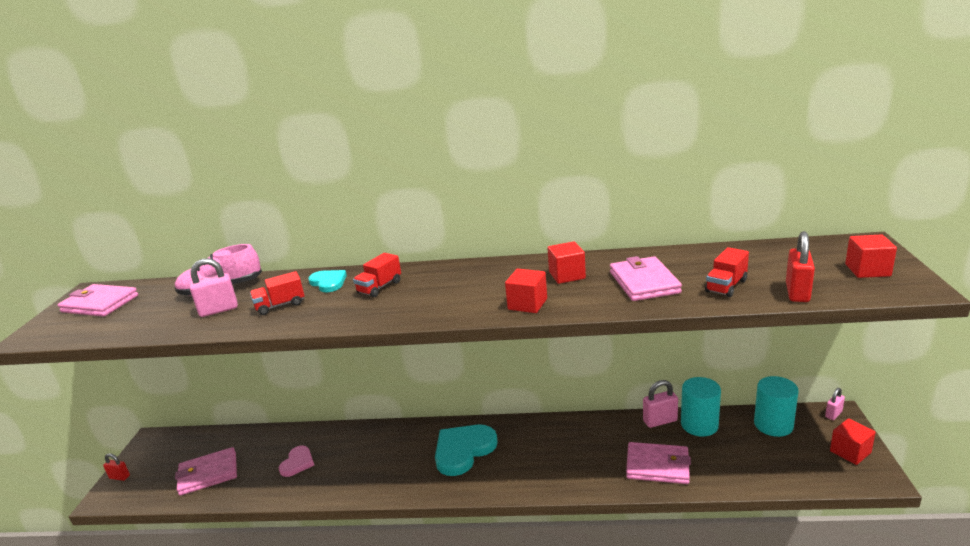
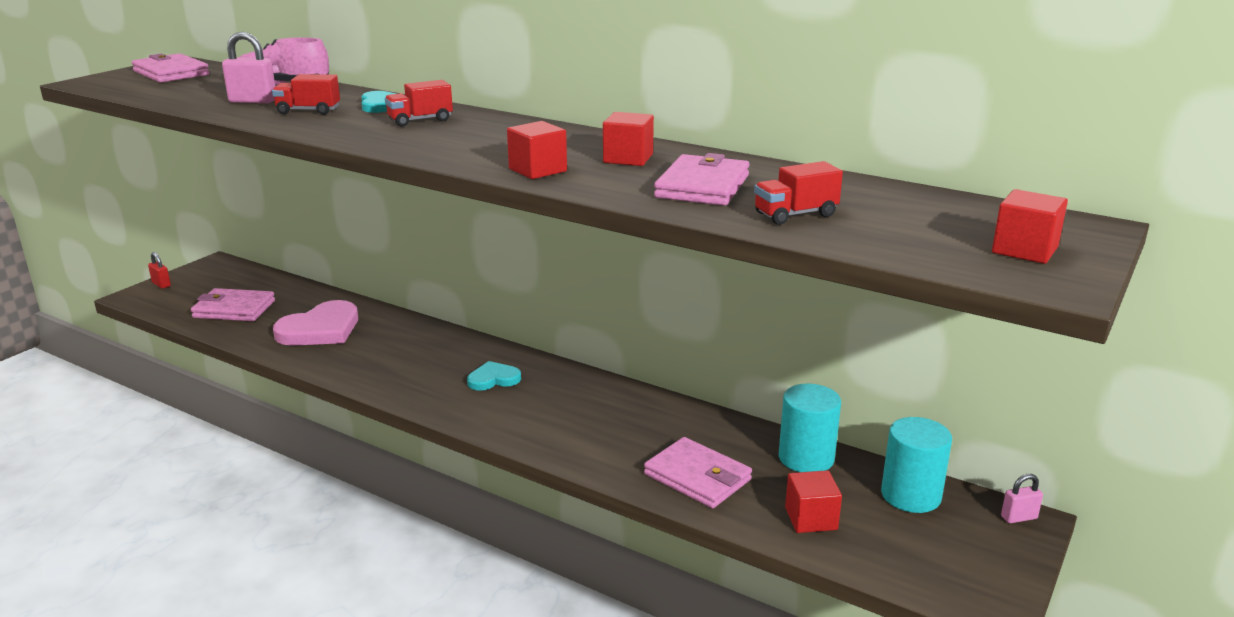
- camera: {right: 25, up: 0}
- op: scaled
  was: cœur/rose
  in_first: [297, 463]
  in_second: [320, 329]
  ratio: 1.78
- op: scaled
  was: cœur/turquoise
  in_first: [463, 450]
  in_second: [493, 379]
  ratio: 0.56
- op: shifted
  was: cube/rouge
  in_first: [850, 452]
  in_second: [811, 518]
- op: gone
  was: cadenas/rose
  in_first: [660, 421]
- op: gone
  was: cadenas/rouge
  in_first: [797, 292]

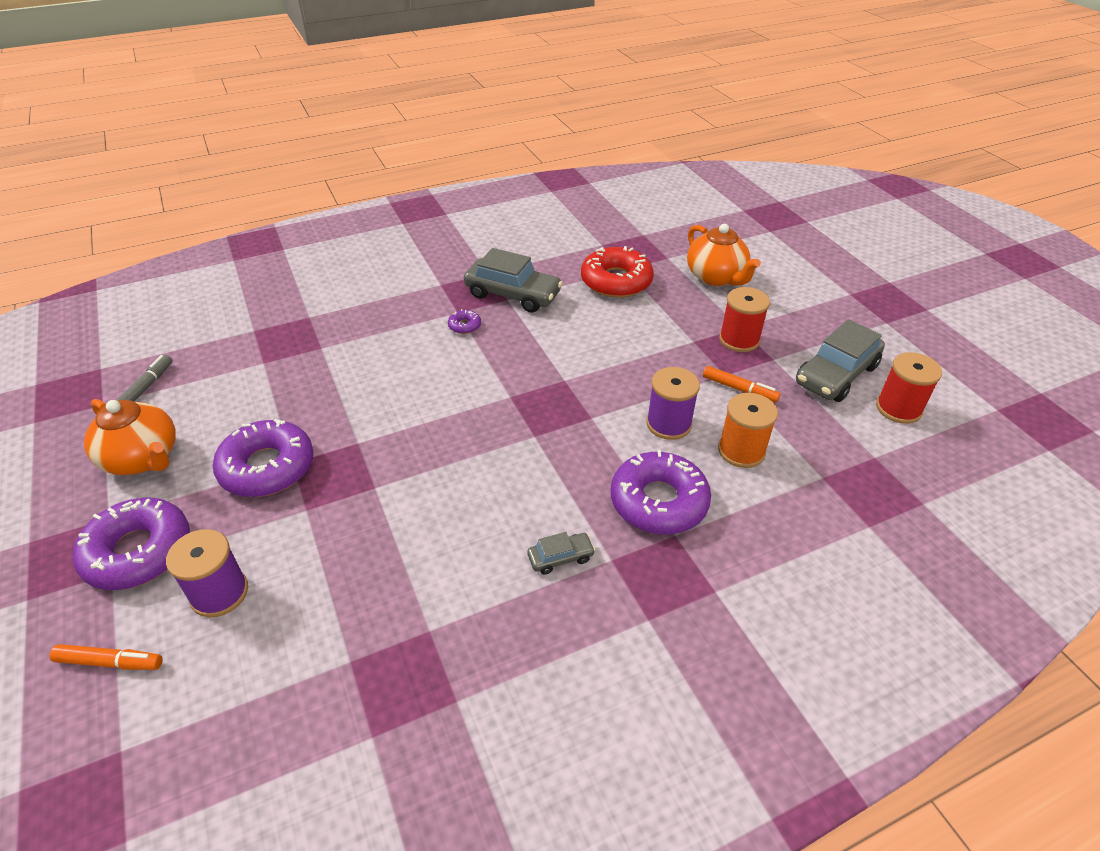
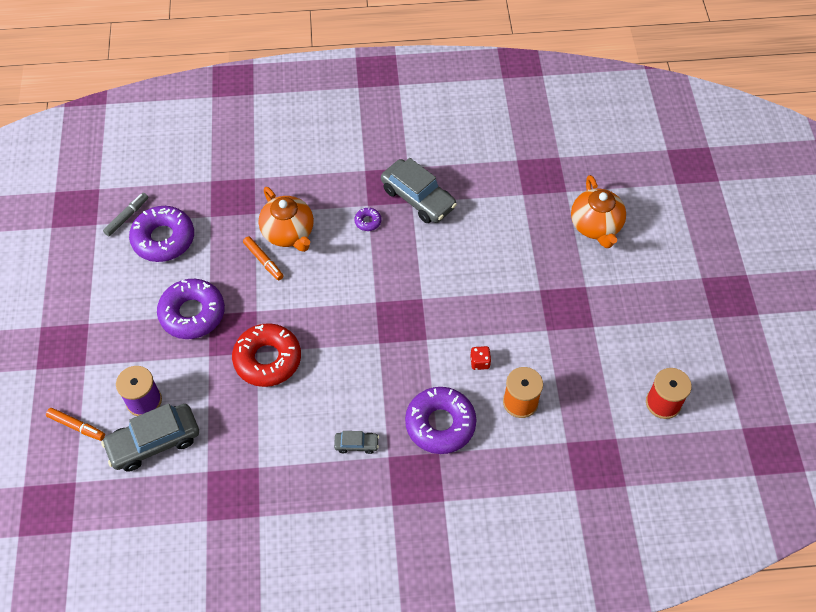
- camera: {right: 20, up: 15}
- op: shifted
  was: voiture/gris
  in_first: [836, 375]
  in_second: [154, 442]
- op: shifted
  was: beignet/violet
  in_first: [138, 552]
  in_second: [163, 239]
- op: shifted
  was: beignet/rouge
  in_first: [616, 281]
  in_second: [267, 359]
- op: shifted
  was: feutre/orange
  in_first: [739, 389]
  in_second: [263, 261]
- op: shifted
  was: théière/orange
  in_first: [143, 458]
  in_second: [289, 233]
- op: swapped
  was: bobine/violet
  now: dé/rouge
  in_first: [668, 424]
  in_second: [480, 362]
- op: gone
  was: bobine/rouge
  in_first: [739, 340]

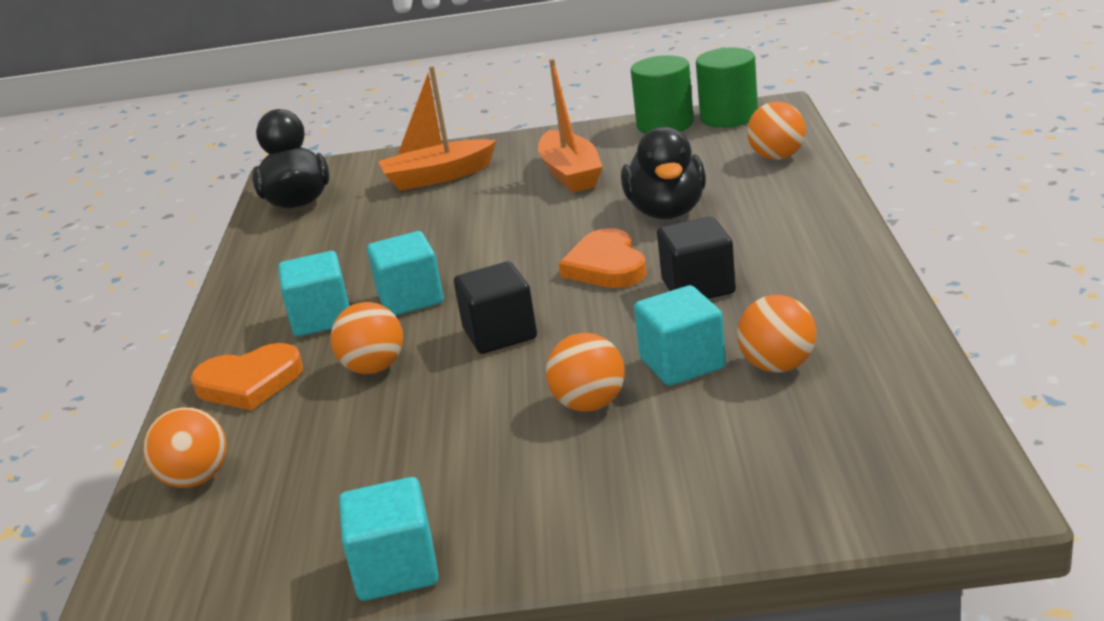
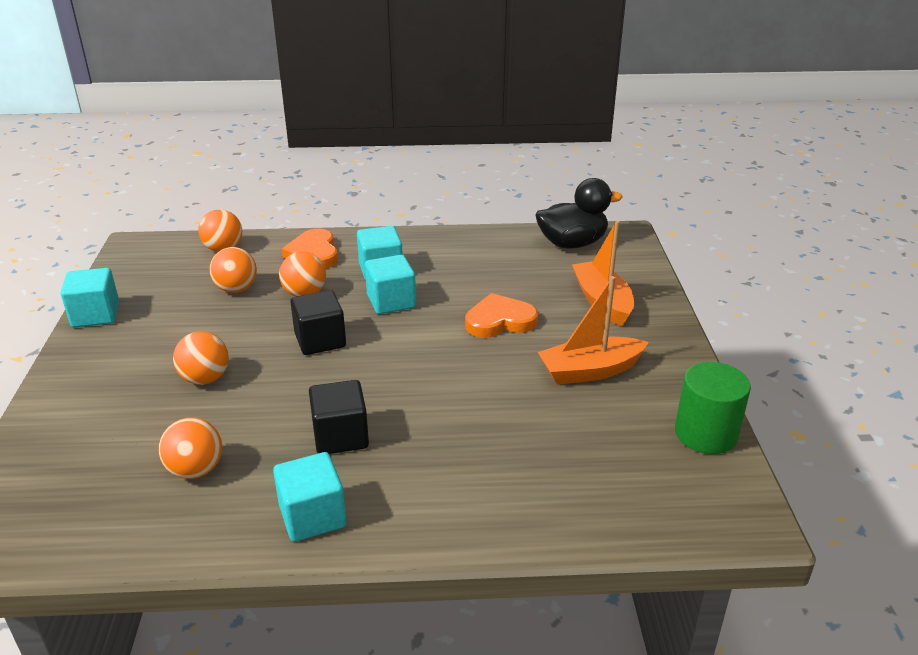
- camera: {right: 85, up: 5}
- op: shifted
  was: balle/orange
  in_first: [777, 157]
  in_second: [236, 289]
- op: shifted
  was: cube/turquoise
  in_first: [682, 363]
  in_second: [312, 516]
- op: shifted
  was: cœur/orange
  in_first: [606, 266]
  in_second: [499, 321]
- op: gone
  was: canard/noir
  in_first: [667, 211]
- op: gone
  was: cylindre/vert
  in_first: [729, 117]

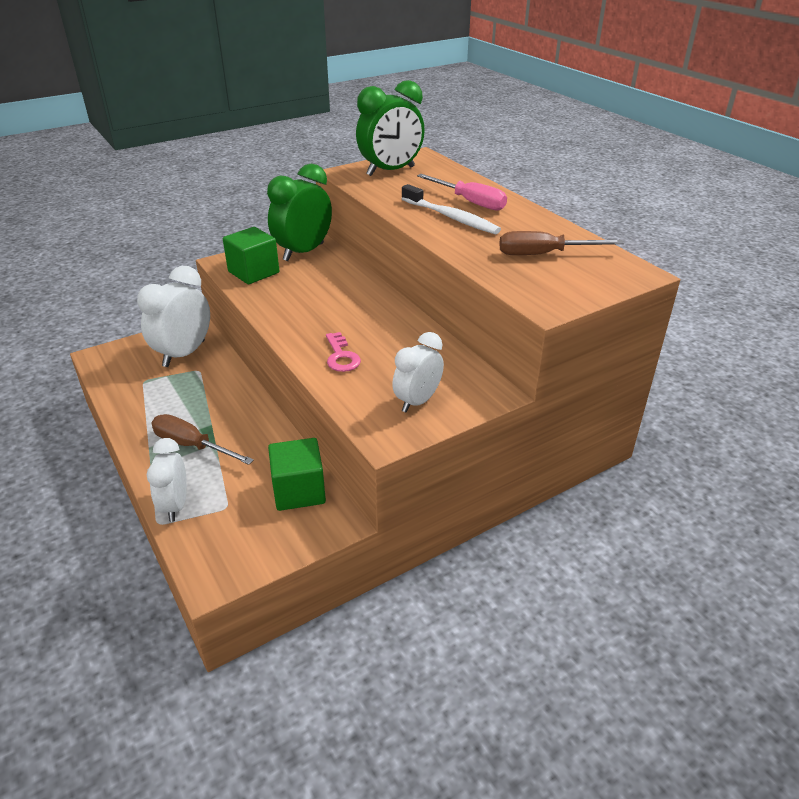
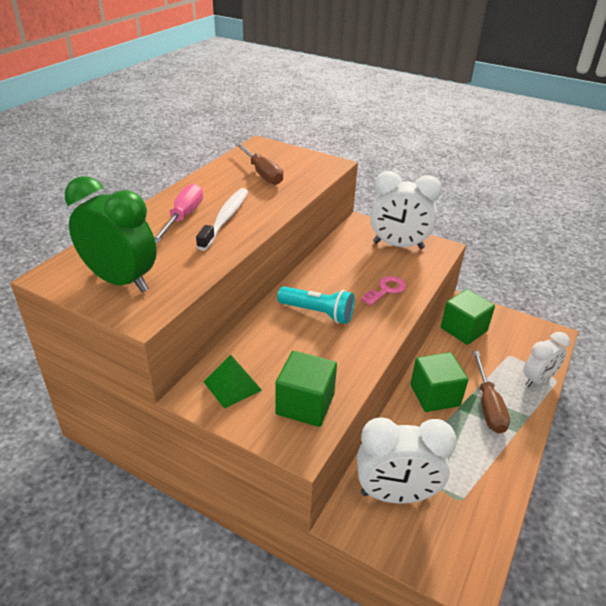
- camera: {right: -120, up: 0}
- op: swapped
  was: réveil/vert
  now: pyramide/vert
  in_first: [303, 252]
  in_second: [232, 385]
- op: new
  now: lampe de poche/turquoise
  in_second: [317, 313]
- op: scaled
  was: réveil/blanc
  in_first: [417, 401]
  in_second: [398, 245]
  ratio: 1.57
- op: new
  now: cube/vert
  in_second: [434, 395]

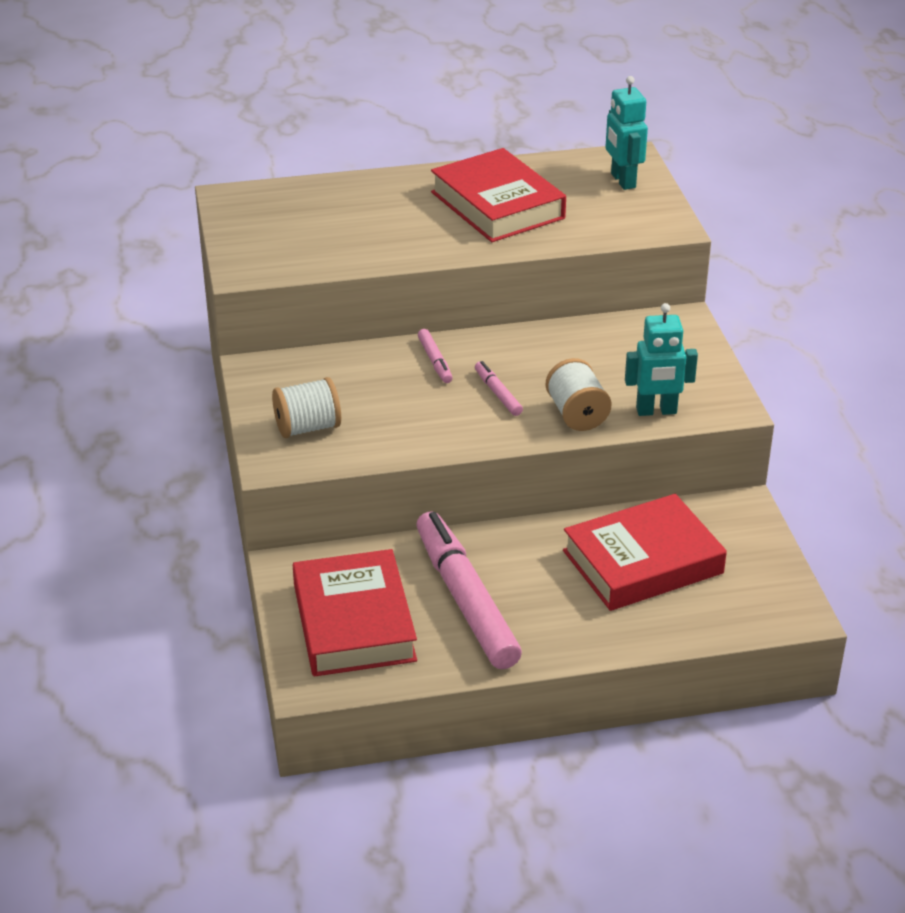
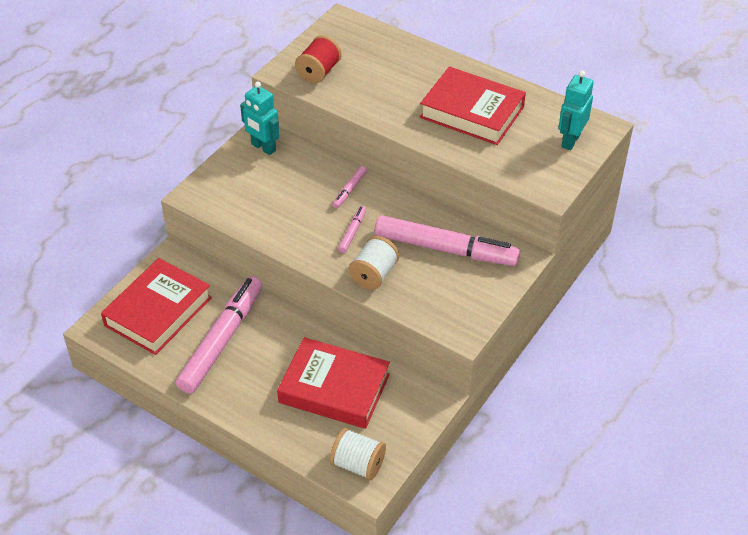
- camera: {right: 45, up: 10}
- op: shifted
  was: robot/turquoise
  in_first: [656, 411]
  in_second: [263, 147]
- op: new
  now: bobine/rouge
  in_second: [318, 72]
- op: shifted
  was: bobine/blanc
  in_first: [308, 427]
  in_second: [358, 464]
- op: new
  now: feutre/rose
  in_second: [445, 249]
- op: rotated
  was: livre/rouge
  in_first: [497, 205]
  in_second: [472, 112]
  clockwise: -75

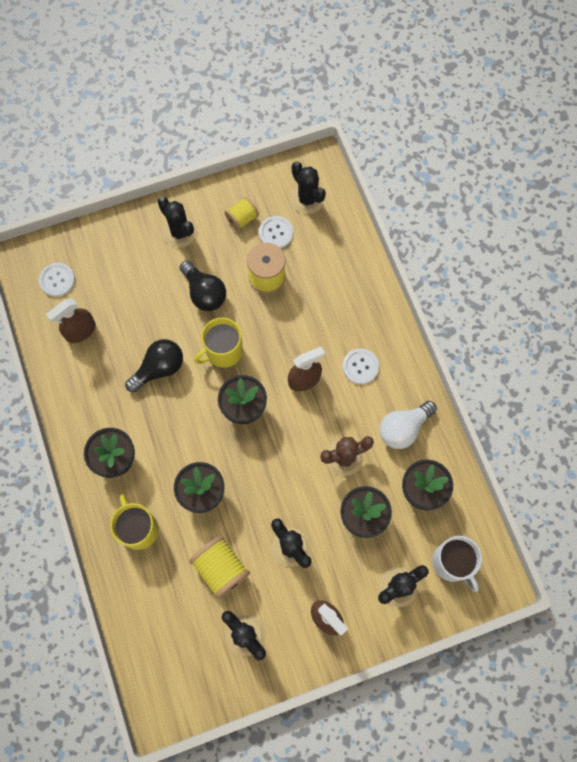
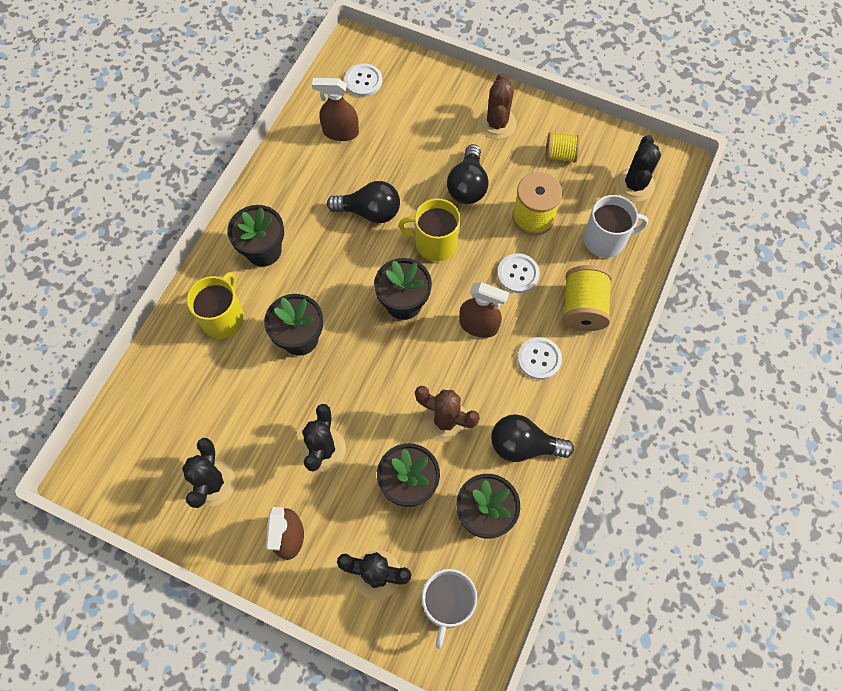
- camera: {right: 45, up: -5}
- op: repainted
  was: cactus/noir
  now: cactus/marron
  in_first: [180, 232]
  in_second: [497, 124]
- op: repainted
  was: ampoule/blanc
  now: ampoule/noir
  in_first: [403, 428]
  in_second: [523, 445]
- op: shifted
  was: bouton/blanc
  in_first: [276, 233]
  in_second: [518, 274]
- op: shifted
  was: bobine/jaune
  in_first: [221, 568]
  in_second: [583, 308]
- op: new
  now: tasse/blanc
  in_second: [605, 240]

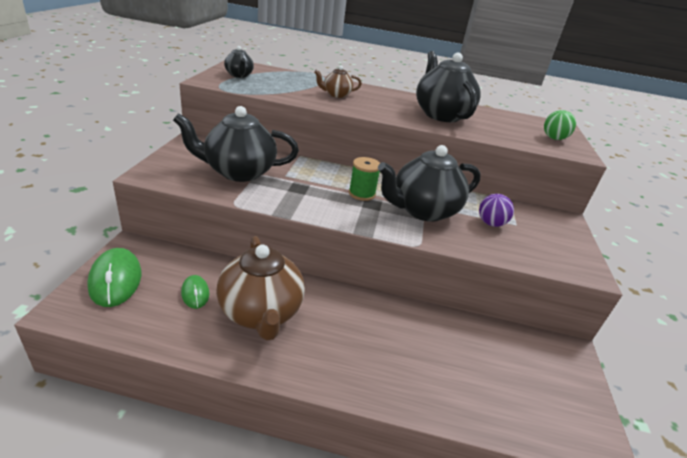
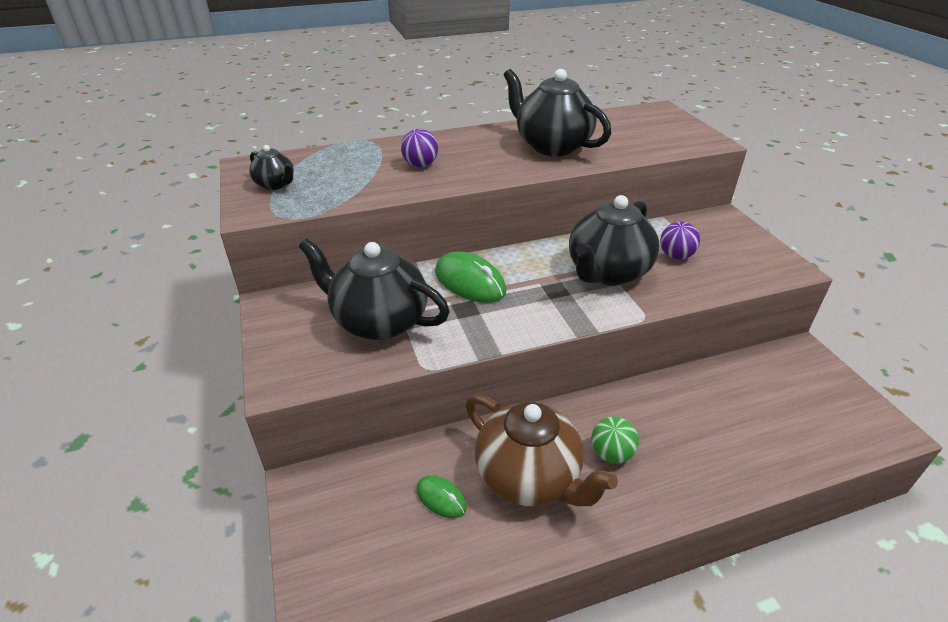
- camera: {right: -25, up: 5}
- op: rotated
  was: théière/noir
  in_first: [238, 172]
  in_second: [378, 321]
  clockwise: 60
- op: swapped
  was: théière/marron
  now: balle/violet
  in_first: [336, 95]
  in_second: [420, 165]
- op: shifted
  was: souris/vert
  in_first: [115, 280]
  in_second: [470, 282]
- op: shifted
  was: balle/vert
  in_first: [553, 138]
  in_second: [611, 454]
- op: gone
  was: bobine/vert
  in_first: [362, 194]

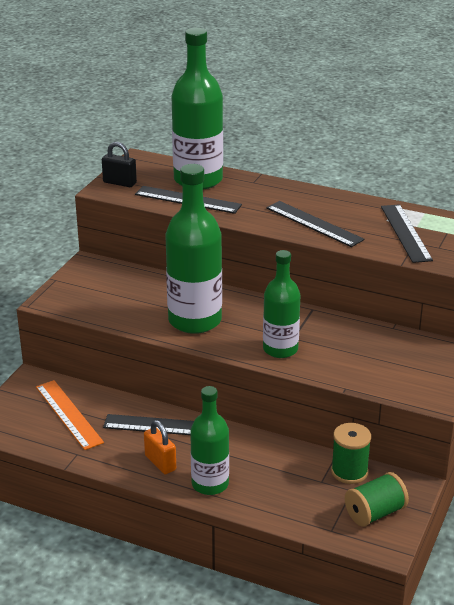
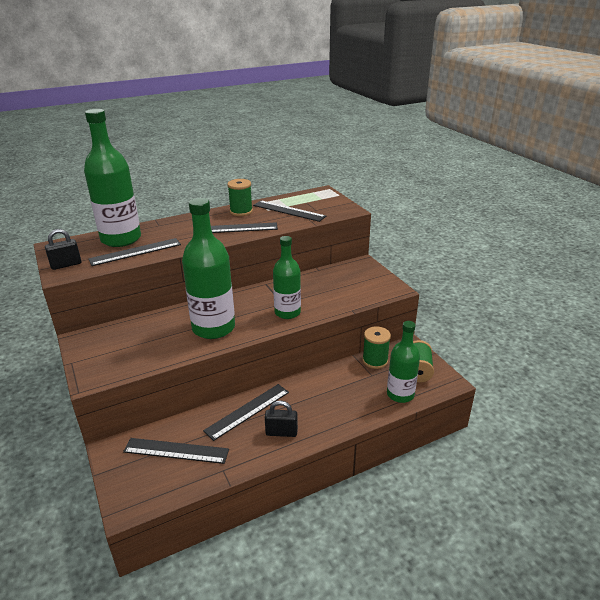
- camera: {right: -50, up: 0}
- op: repainted
  was: règle/orange
  now: règle/noir
  in_first: [69, 414]
  in_second: [176, 450]
- op: new
  now: bobine/vert
  in_second: [241, 211]
- op: repainted
  was: cadenas/orange
  now: cadenas/noir
  in_first: [160, 463]
  in_second: [281, 432]
- op: shifted
  was: bouteille/vert
  in_first: [210, 484]
  in_second: [400, 394]

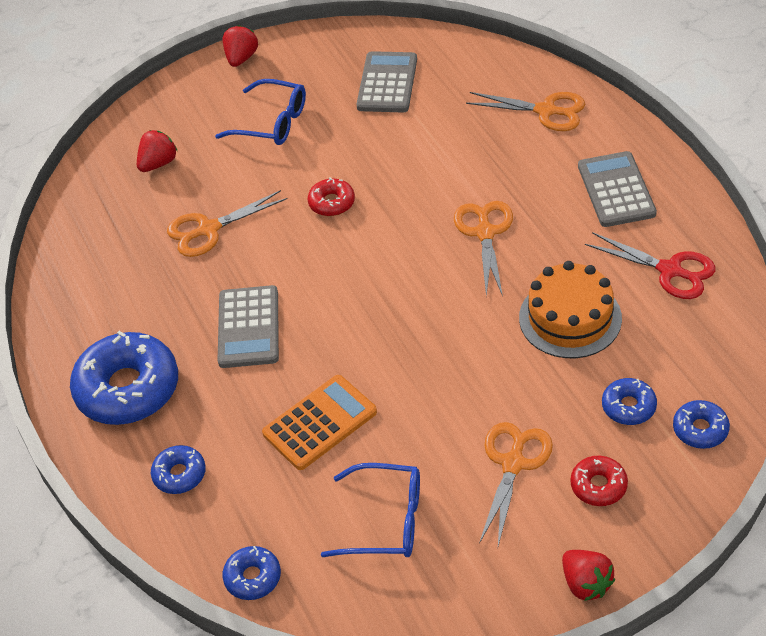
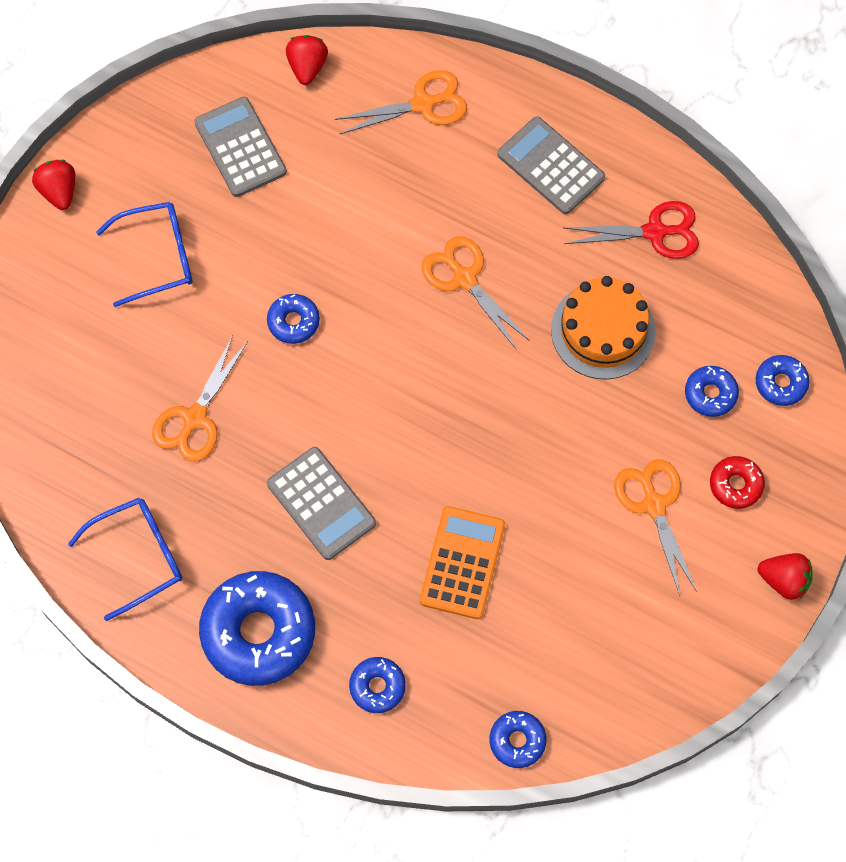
- camera: {right: -40, up: 20}
- op: shifted
  was: lunettes/bleu
  in_first: [386, 521]
  in_second: [139, 556]
- op: repainted
  was: beignet/rouge
  now: beignet/bleu
  in_first: [331, 203]
  in_second: [293, 322]
- op: shifted
  was: fraise/rouge
  in_first: [158, 163]
  in_second: [307, 67]

